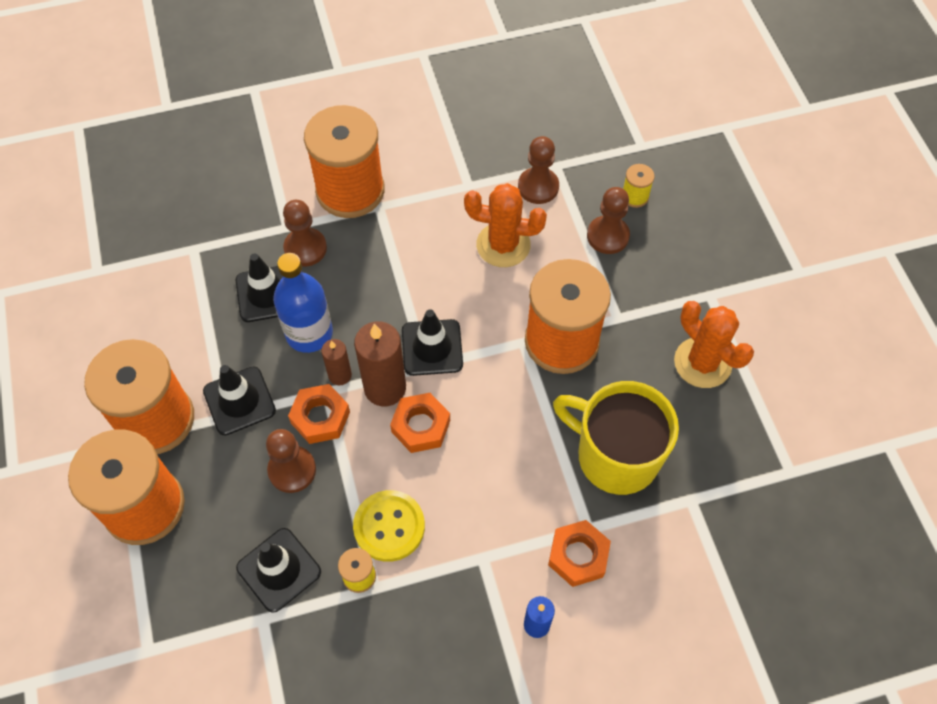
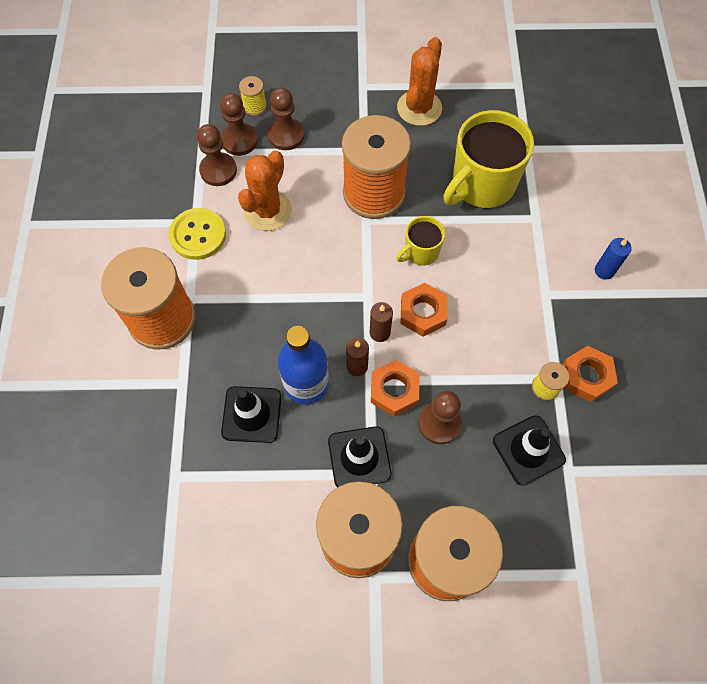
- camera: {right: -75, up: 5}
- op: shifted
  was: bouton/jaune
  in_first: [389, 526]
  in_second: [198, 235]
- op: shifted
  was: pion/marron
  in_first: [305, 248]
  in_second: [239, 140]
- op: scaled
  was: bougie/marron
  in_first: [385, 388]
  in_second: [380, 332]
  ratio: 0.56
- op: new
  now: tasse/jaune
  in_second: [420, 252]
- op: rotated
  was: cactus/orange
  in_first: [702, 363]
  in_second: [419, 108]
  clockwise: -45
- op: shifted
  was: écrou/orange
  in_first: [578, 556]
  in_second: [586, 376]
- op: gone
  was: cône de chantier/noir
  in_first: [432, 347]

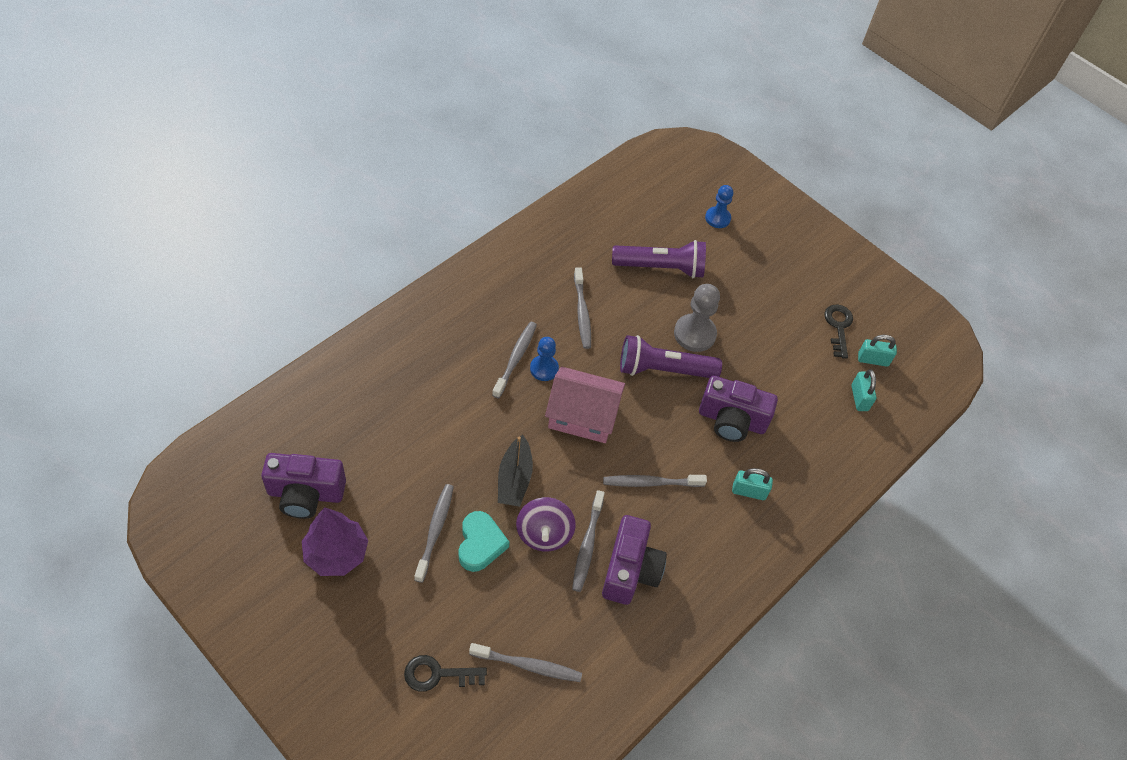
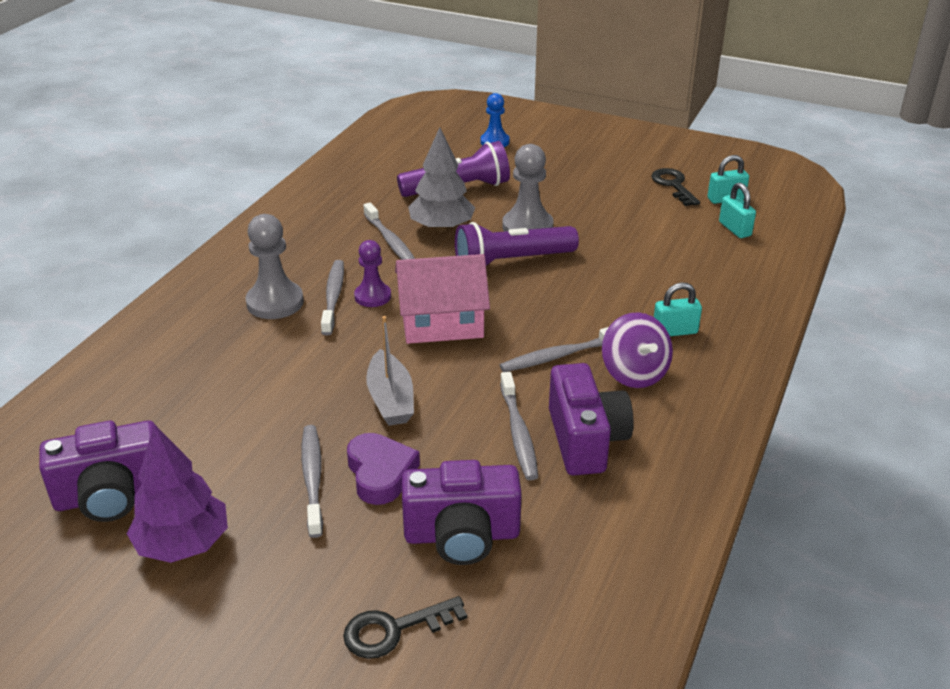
- camera: {right: -15, up: -20}
- op: new
  now: pion/gris
  in_second: [275, 302]
- op: repainted
  was: cœur/turquoise
  now: cœur/violet
  in_first: [480, 544]
  in_second: [380, 473]
- op: repainted
  was: pion/bleu
  now: pion/violet
  in_first: [544, 369]
  in_second: [372, 296]
- op: repainted
  was: bateau/noir
  now: bateau/gris
  in_first: [514, 479]
  in_second: [390, 399]
- op: shifted
  was: appareil photo/violet
  in_first: [732, 420]
  in_second: [462, 535]
- op: new
  now: arbre/gris
  in_second: [442, 228]
- op: shifted
  was: toupie/violet
  in_first: [544, 534]
  in_second: [634, 373]
- op: gone
  was: brosse à dents/gris
  in_first: [528, 665]

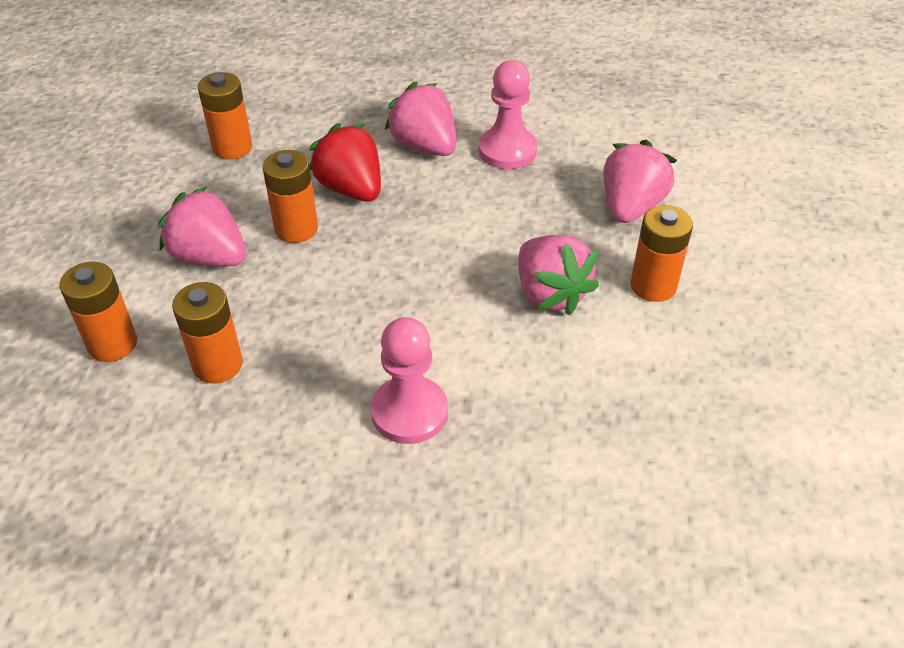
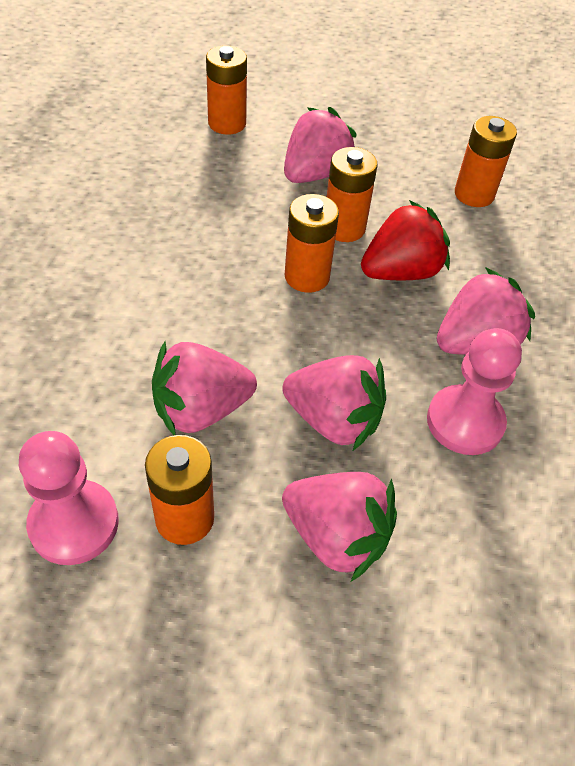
- camera: {right: 95, up: 5}
- op: shifted
  was: pion/rose
  in_first: [409, 412]
  in_second: [74, 524]
- op: new
  now: fraise/rose
  in_second: [333, 420]
- op: shifted
  was: pile/orange
  in_first: [218, 365]
  in_second: [307, 276]

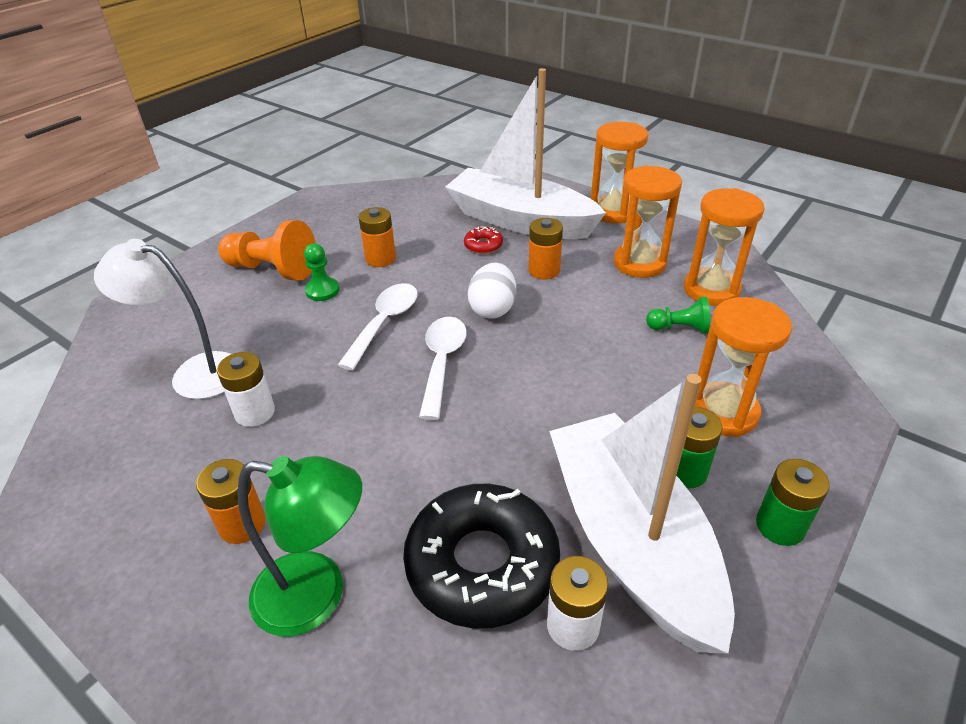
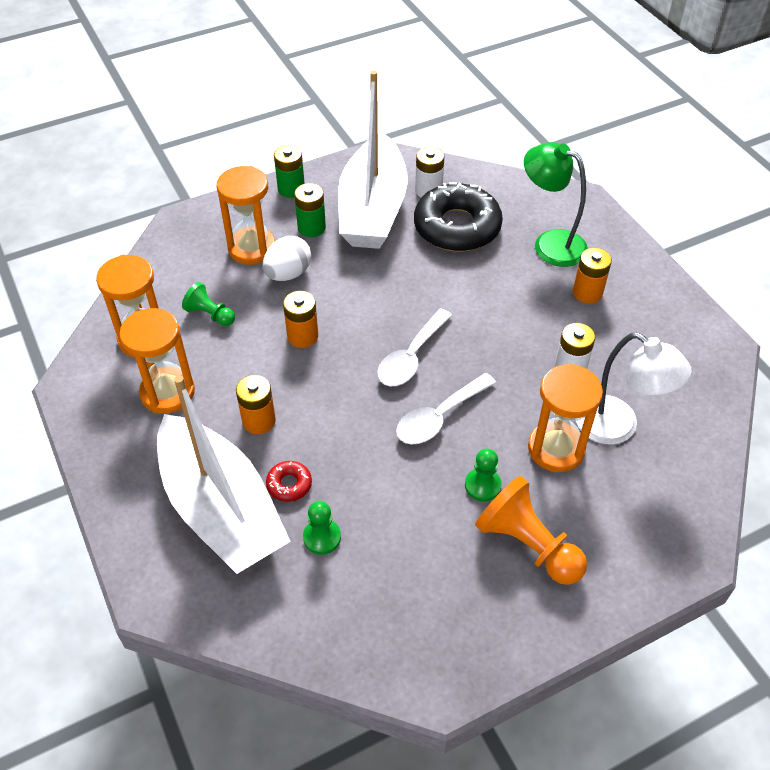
- camera: {right: -155, up: 10}
- op: shifted
  was: œuf/blanc
  in_first: [492, 309]
  in_second: [288, 274]
- op: shifted
  was: pile/orange
  in_first: [380, 259]
  in_second: [302, 336]
- op: new
  now: pion/vert
  in_second: [322, 537]
- op: shifted
  was: sablier/orange
  in_first: [613, 212]
  in_second: [556, 449]

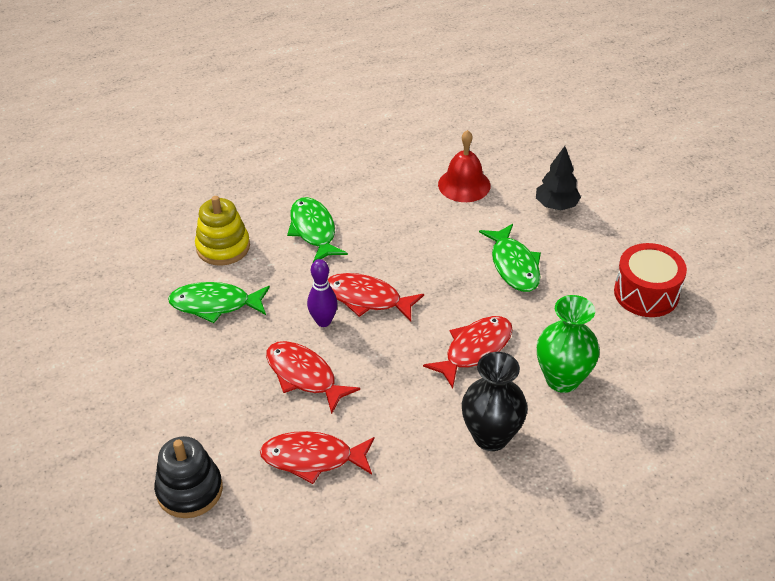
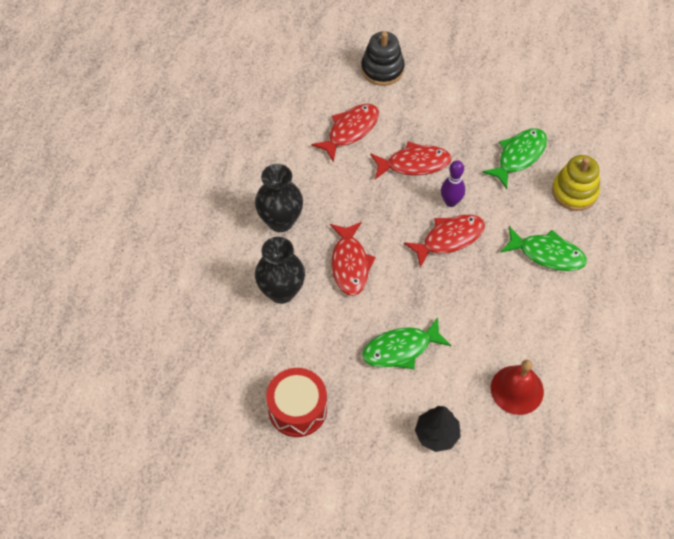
- camera: {right: 130, up: 15}
- op: repainted
  was: vase/vert
  now: vase/noir
  in_first: [562, 379]
  in_second: [281, 291]
- op: rotated
  was: poisson/vert
  in_first: [514, 265]
  in_second: [400, 349]
  clockwise: -45

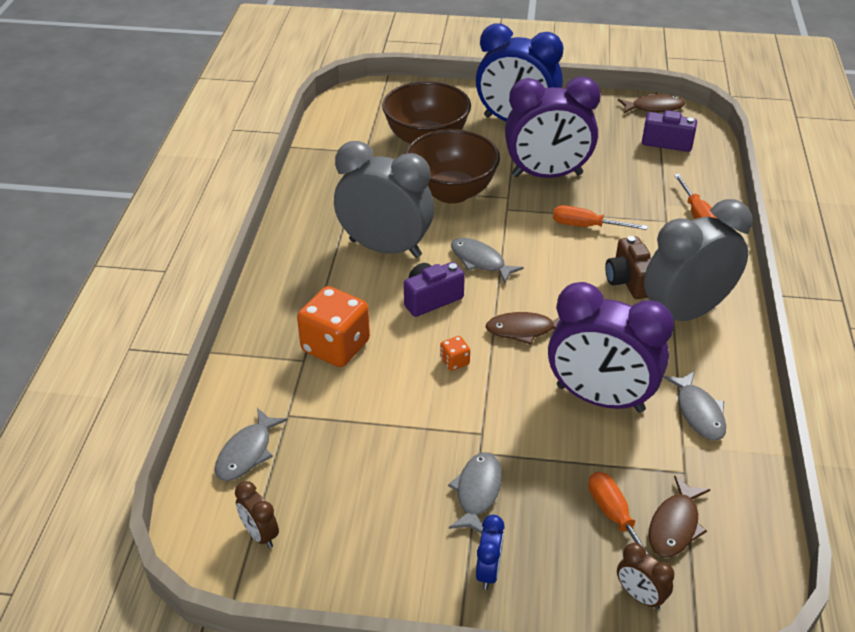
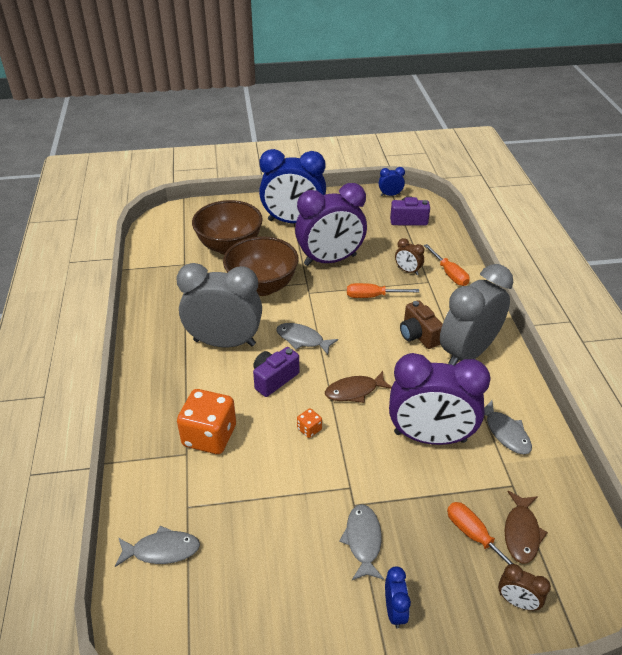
- camera: {right: -15, up: 0}
- op: rotated
  was: poisson/gris
  in_first: [247, 453]
  in_second: [162, 550]
  clockwise: -105
- op: swapped
  was: poisson/marron
  now: réveil/bleu
  in_first: [654, 107]
  in_second: [390, 195]
- op: shifted
  was: réveil/marron
  in_first: [260, 534]
  in_second: [407, 271]

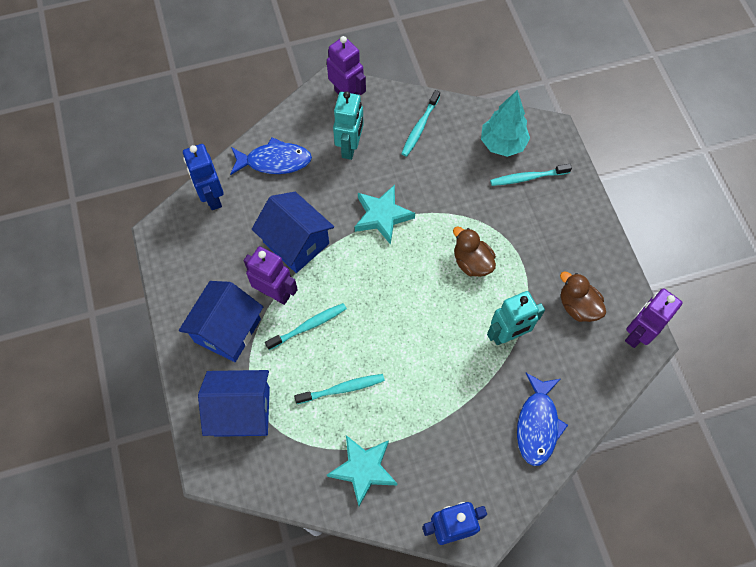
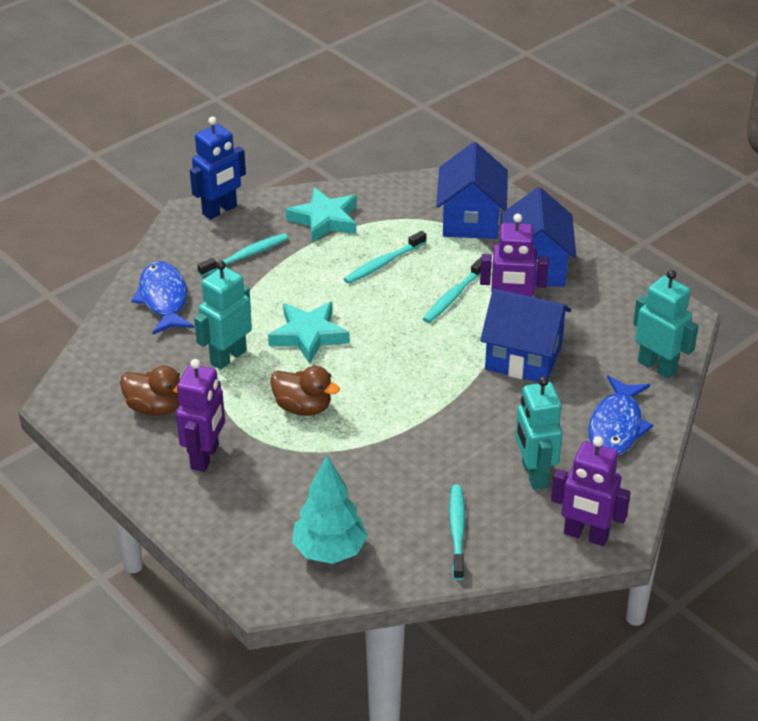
- camera: {right: 155, up: -25}
- op: shifted
  was: robot/violet
  in_first: [637, 333]
  in_second: [205, 457]
- op: shifted
  was: brosse à dents/turquoise
  in_first: [527, 178]
  in_second: [246, 256]
- op: shifted
  was: étoile/turquoise
  in_first: [382, 216]
  in_second: [308, 335]
- op: rotated
  was: maison/bleu
  in_first: [242, 411]
  in_second: [470, 220]
  clockwise: -60
- op: rotated
  was: poisson/bleu
  in_first: [274, 161]
  in_second: [616, 426]
  clockwise: -45
- op: repainted
  was: robot/bleu
  now: robot/turquoise
  in_first: [212, 197]
  in_second: [657, 366]

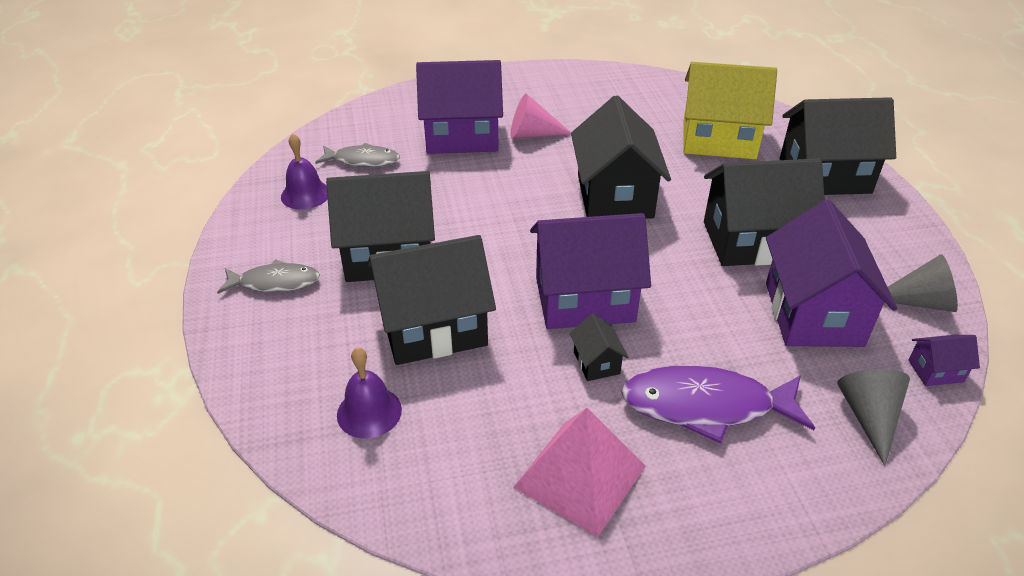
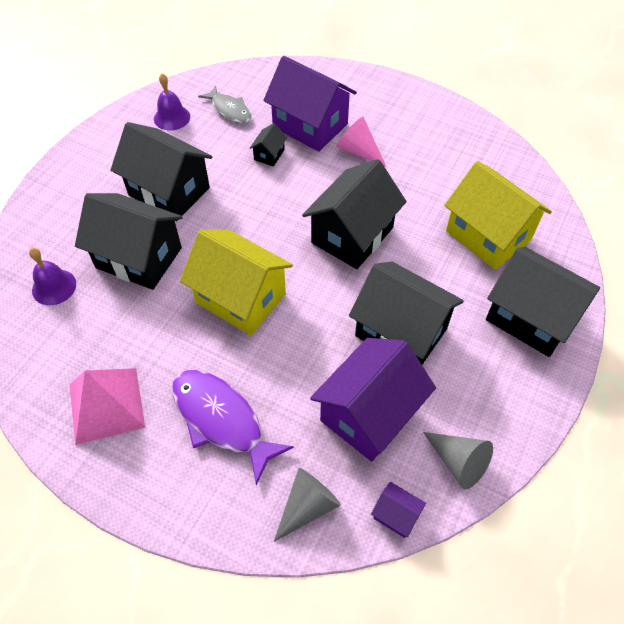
- camera: {right: 40, up: 15}
- op: repainted
  was: maison/violet
  now: maison/jaune
  in_first: [584, 299]
  in_second: [240, 298]
- op: shifted
  was: maison/noir
  in_first: [596, 363]
  in_second: [269, 155]
- op: gone
  was: poisson/gris
  in_first: [275, 282]

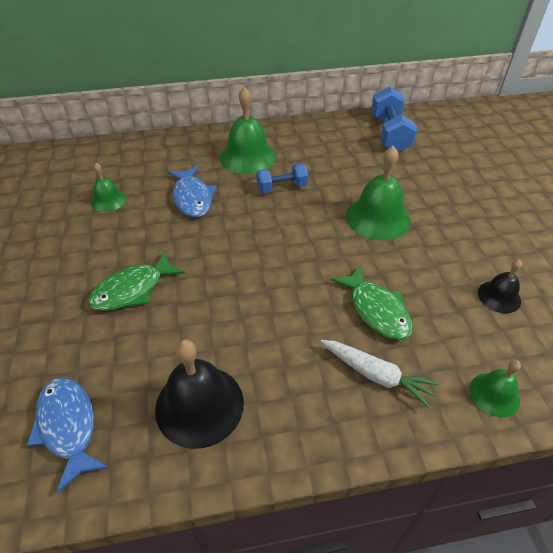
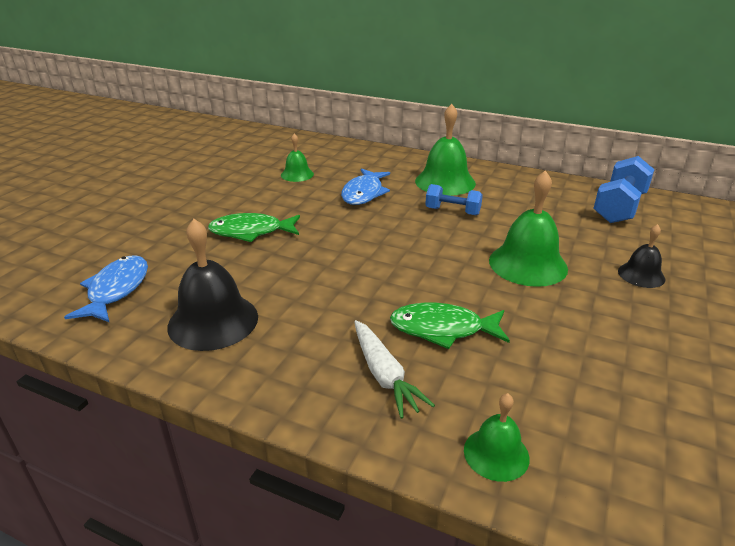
- camera: {right: 35, up: -15}
- op: rotated
  was: poisson/vert
  in_first: [376, 310]
  in_second: [442, 329]
  clockwise: 90
- op: shifted
  was: cloche/noir
  in_first: [499, 296]
  in_second: [641, 275]

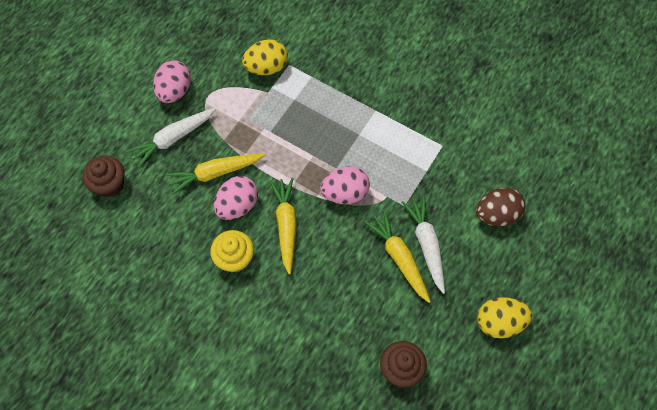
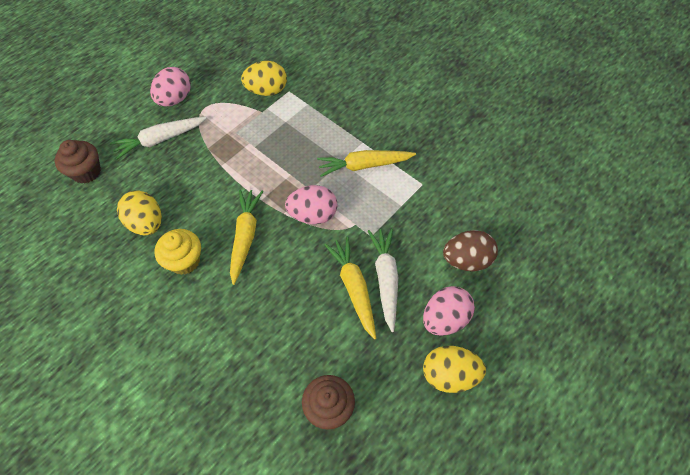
- camera: {right: 10, up: -5}
- op: new
  now: œuf/jaune
  in_second: [146, 223]
- op: shifted
  was: carotte/jaune
  in_first: [215, 173]
  in_second: [364, 165]
- op: shifted
  was: œuf/rose
  in_first: [237, 205]
  in_second: [444, 319]

